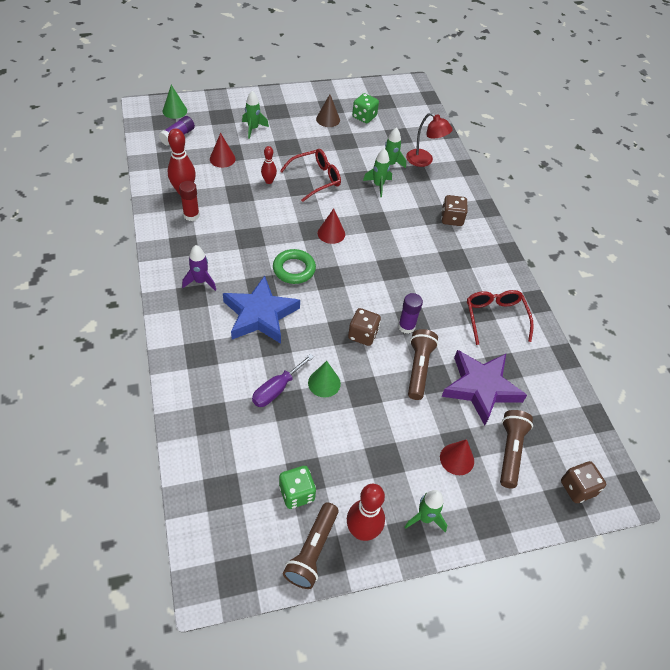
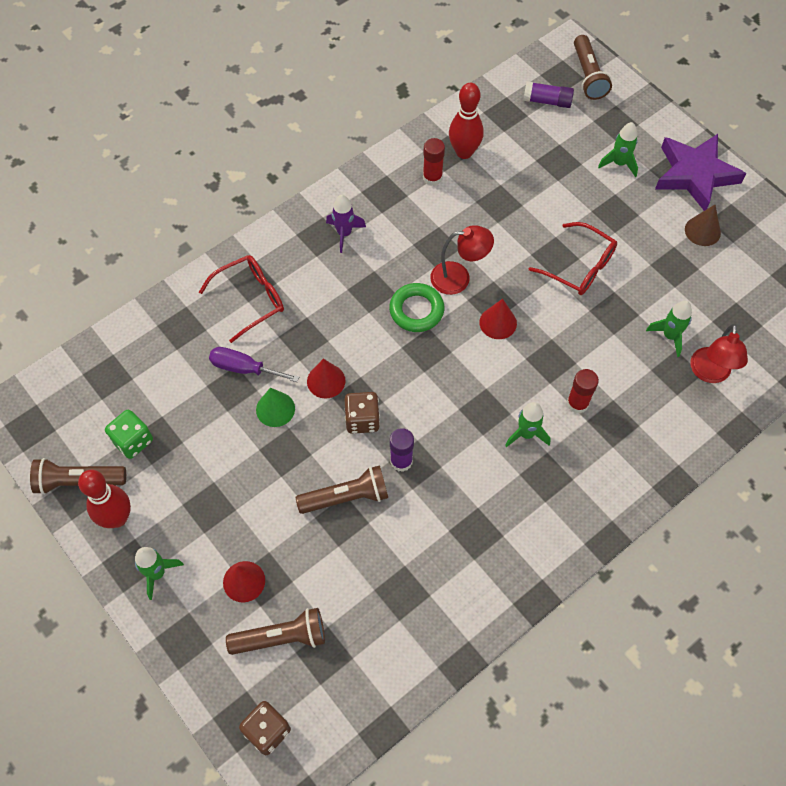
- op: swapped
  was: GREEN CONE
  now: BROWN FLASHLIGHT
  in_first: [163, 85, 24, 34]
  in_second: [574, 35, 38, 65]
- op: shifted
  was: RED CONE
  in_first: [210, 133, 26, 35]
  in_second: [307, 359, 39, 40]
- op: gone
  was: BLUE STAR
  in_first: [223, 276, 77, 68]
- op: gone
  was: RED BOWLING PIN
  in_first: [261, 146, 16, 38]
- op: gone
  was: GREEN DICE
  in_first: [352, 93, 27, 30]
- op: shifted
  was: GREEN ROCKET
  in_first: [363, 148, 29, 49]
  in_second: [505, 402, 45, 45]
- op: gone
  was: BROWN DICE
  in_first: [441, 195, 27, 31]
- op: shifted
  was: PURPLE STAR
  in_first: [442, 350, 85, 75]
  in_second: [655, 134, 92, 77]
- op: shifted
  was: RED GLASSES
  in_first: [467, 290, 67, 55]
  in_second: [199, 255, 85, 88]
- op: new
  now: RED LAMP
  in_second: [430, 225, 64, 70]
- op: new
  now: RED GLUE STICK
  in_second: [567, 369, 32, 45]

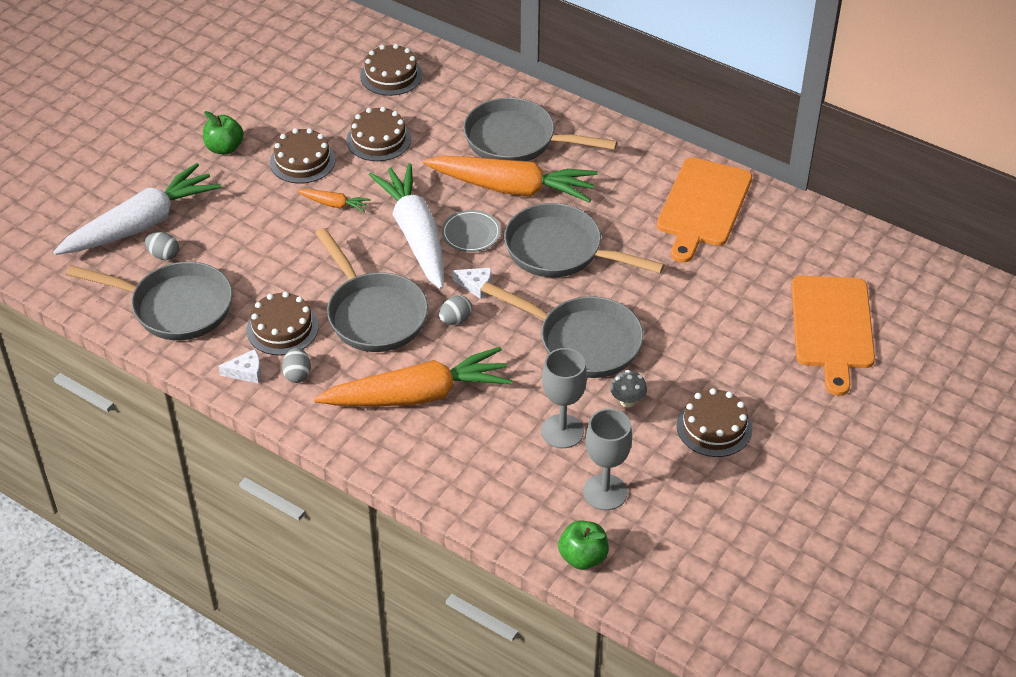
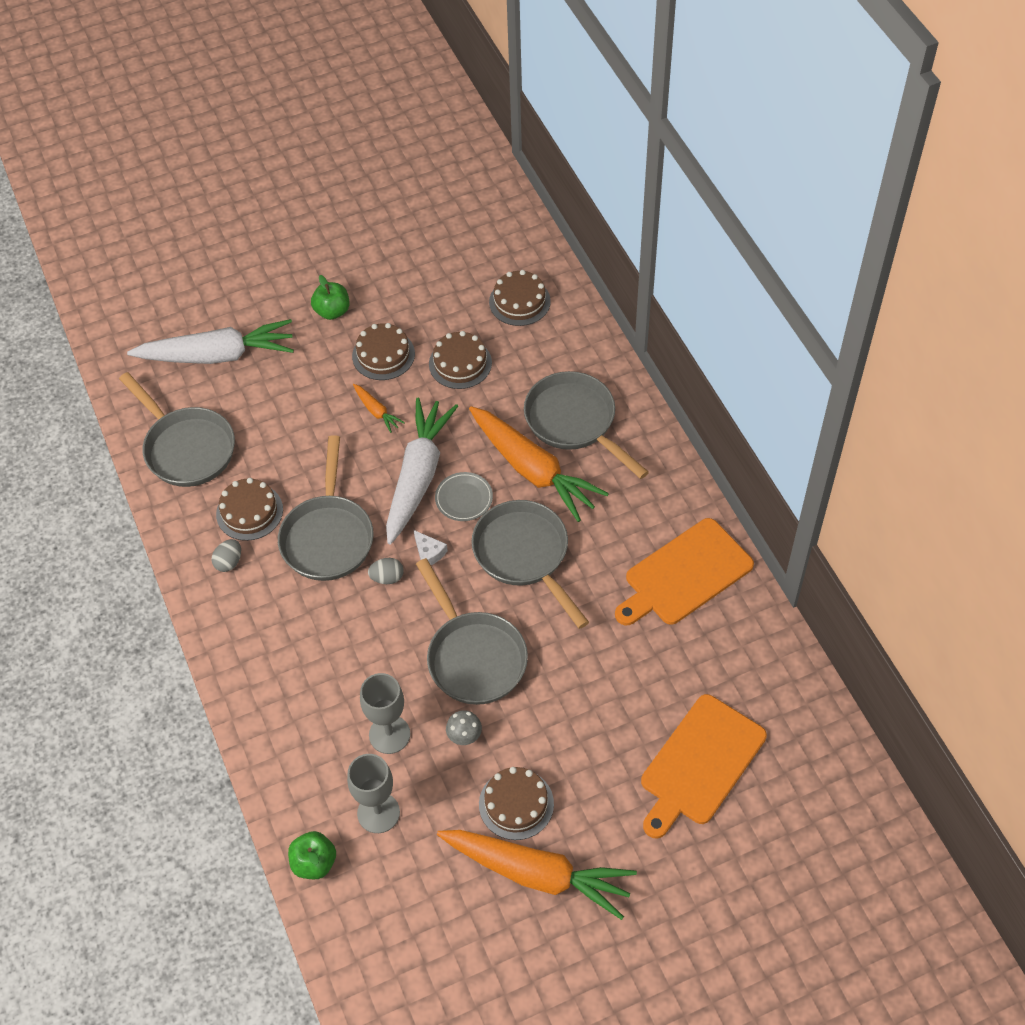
- op: gone
  was: GREY EGG
  in_first: [145, 232, 34, 28]
- op: gone
  was: WHITE CHEESE
  in_first: [218, 349, 43, 35]
- op: shifted
  was: ORANGE CARROT
  in_first: [314, 347, 198, 60]
  in_second: [437, 830, 200, 90]

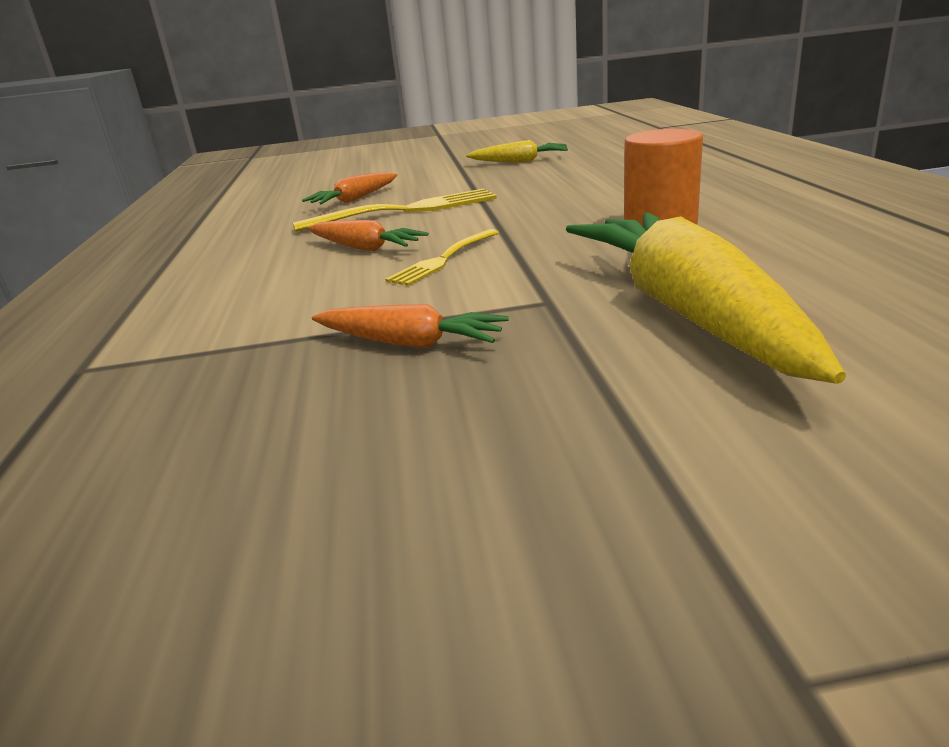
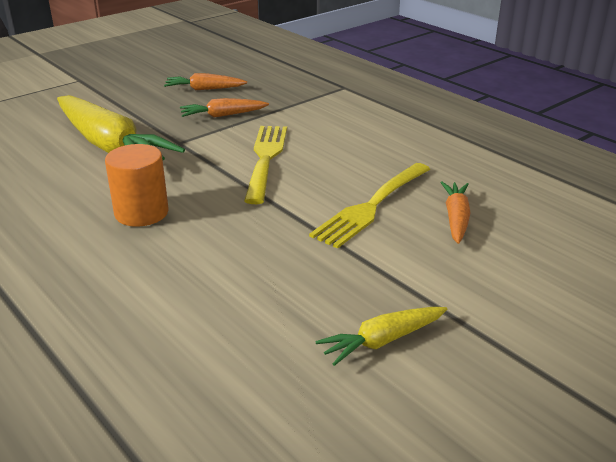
- op: shifted
  was: ORANGE CARROT
  in_first: [307, 220, 121, 31]
  in_second: [164, 73, 83, 17]
- op: scaled
  was: YELLOW FORK
  in_first: [385, 229, 114, 57]
  in_second: [244, 126, 43, 78]
  ratio: 1.63

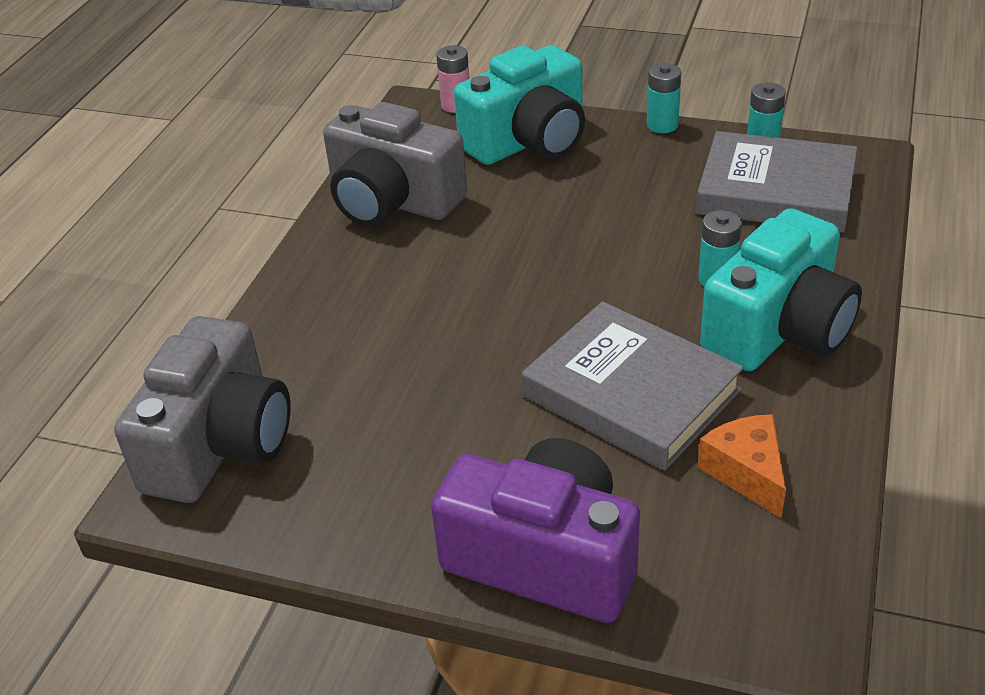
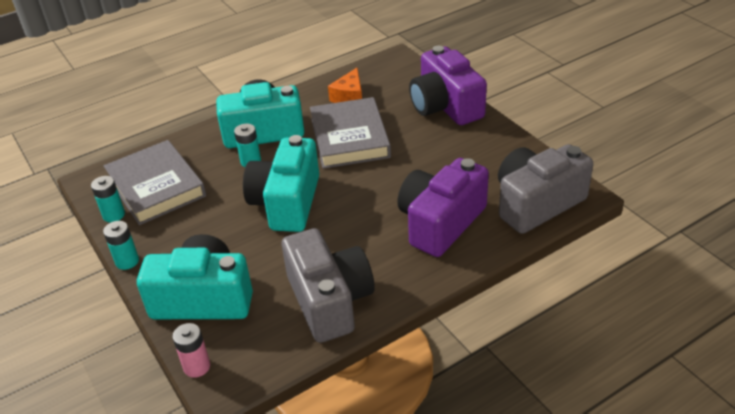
- op: new
  now: TURQUOISE CAMERA
  in_second: [243, 135, 76, 97]
- op: new
  now: PURPLE CAMERA
  in_second: [397, 158, 92, 99]

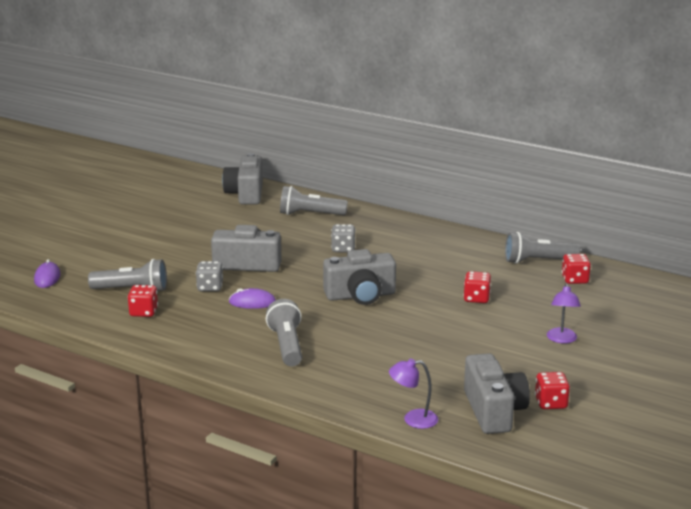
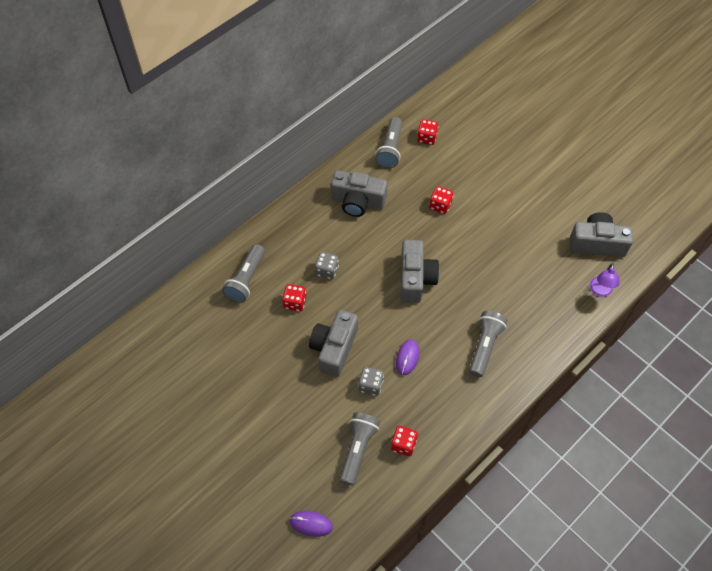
- op: shifted
  was: GREY CAMERA
  in_first: [222, 153, 41, 52]
  in_second: [331, 170, 57, 47]
- op: rotated
  was: GREY FLASHLIGHT
  in_first: [266, 299, 36, 67]
  in_second: [469, 311, 38, 66]
  clockwise: 105
- op: shifted
  was: RED DICE
  in_first: [535, 372, 35, 37]
  in_second: [282, 284, 24, 28]
- op: gone
  was: PURPLE LAMP
  in_first: [547, 283, 34, 60]

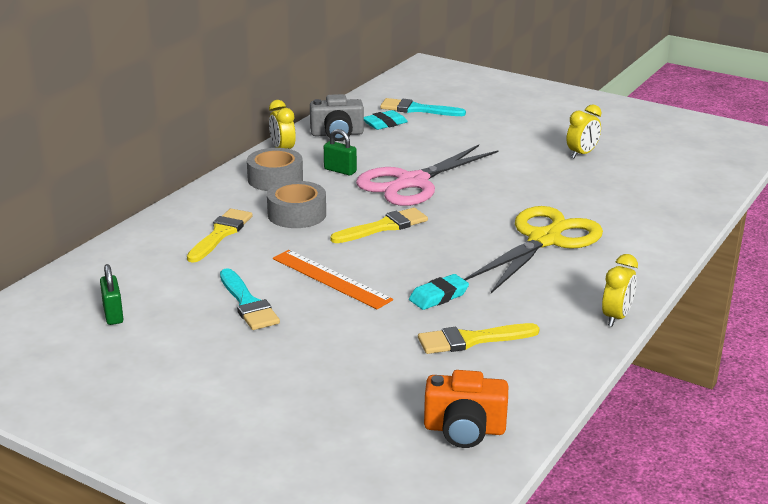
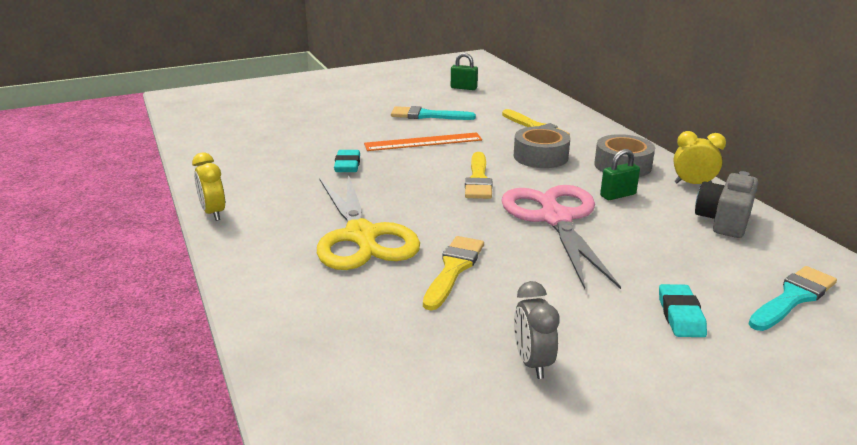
- op: shifted
  was: TURQUOISE ERASER
  in_first: [364, 110, 44, 20]
  in_second: [659, 284, 48, 53]
- op: shifted
  was: YELLOW BRUSH
  in_first: [418, 323, 122, 31]
  in_second: [423, 236, 61, 74]
- op: gone
  was: ORANGE CAMERA
  in_first: [424, 370, 84, 78]
- op: repainted
  was: YELLOW CLOCK
  now: GREY CLOCK
  in_first: [567, 104, 35, 54]
  in_second: [514, 281, 46, 98]

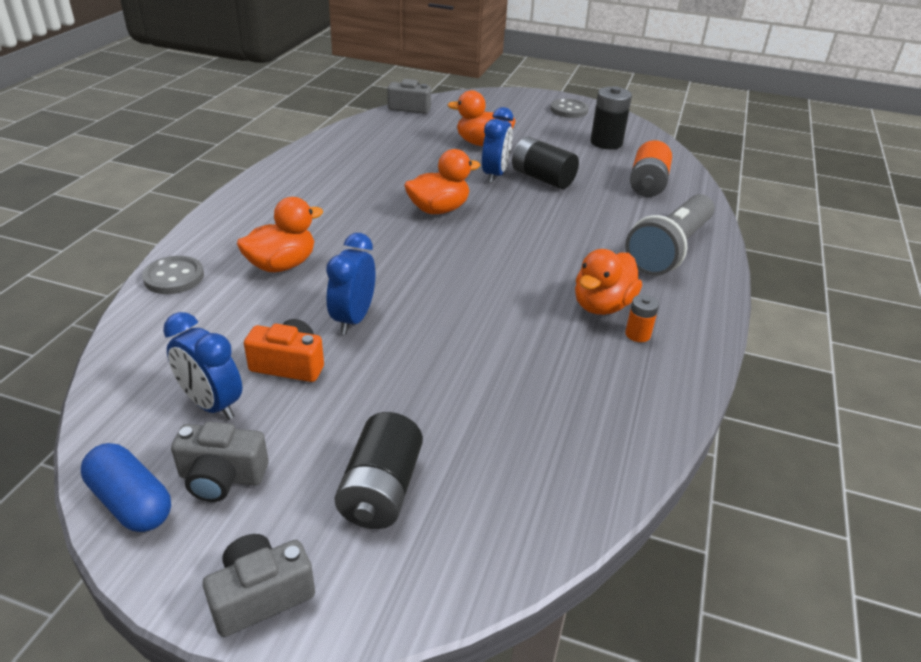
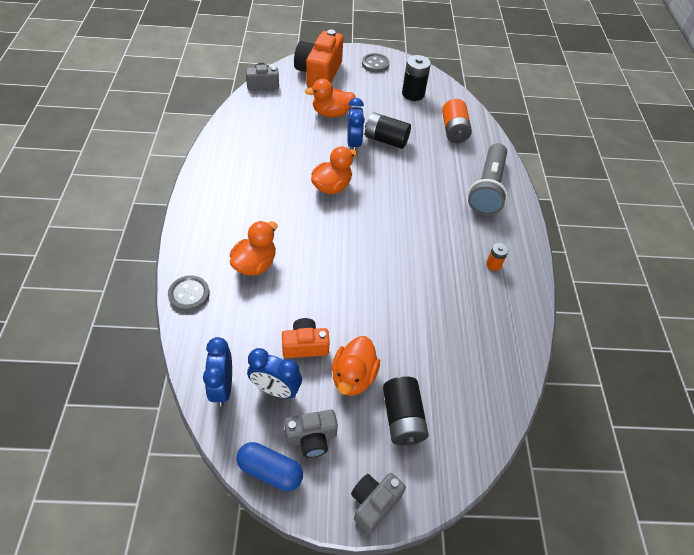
- op: shifted
  was: BLUE CLOCK
  in_first: [326, 233, 49, 101]
  in_second: [203, 337, 29, 69]
- op: shifted
  was: ORANGE DUCK
  in_first: [575, 249, 67, 66]
  in_second: [332, 336, 48, 60]
- op: new
  now: ORANGE CAMERA
  in_second: [294, 29, 49, 59]

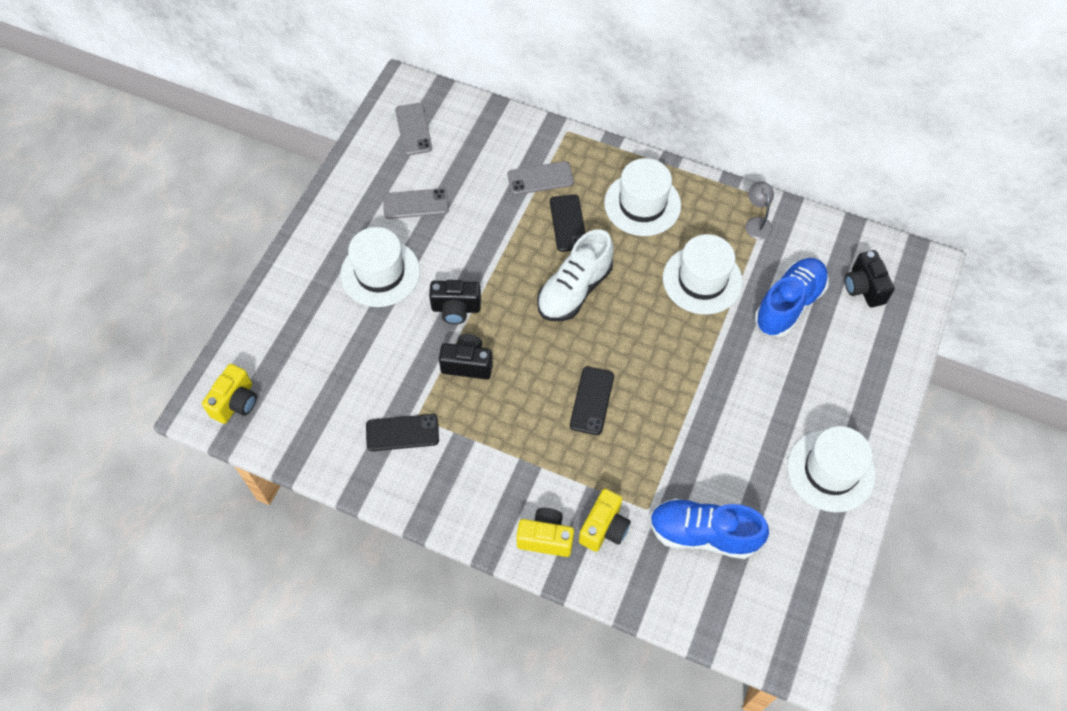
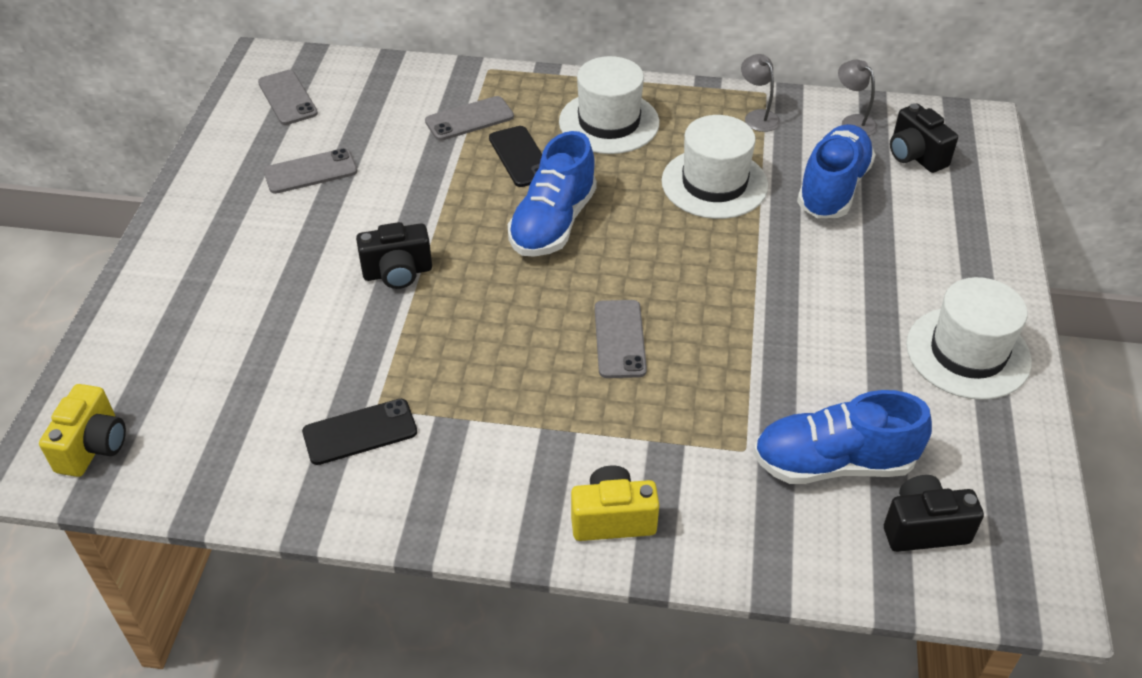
- op: gone
  was: WHITE HAT
  in_first: [340, 227, 80, 80]
- op: shifted
  was: BLACK CAMERA
  in_first: [439, 334, 54, 45]
  in_second: [884, 475, 100, 77]
- op: repainted
  was: WHITE SHOE
  now: BLUE SHOE
  in_first: [537, 229, 76, 92]
  in_second: [508, 131, 89, 126]
- op: repainted
  was: BLACK PHONE
  now: GREY PHONE
  in_first: [570, 367, 44, 68]
  in_second: [595, 300, 52, 78]
- op: gone
  was: YELLOW CAMERA
  in_first: [579, 489, 52, 63]
- op: new
  now: GREY LAMP
  in_second: [838, 60, 39, 76]

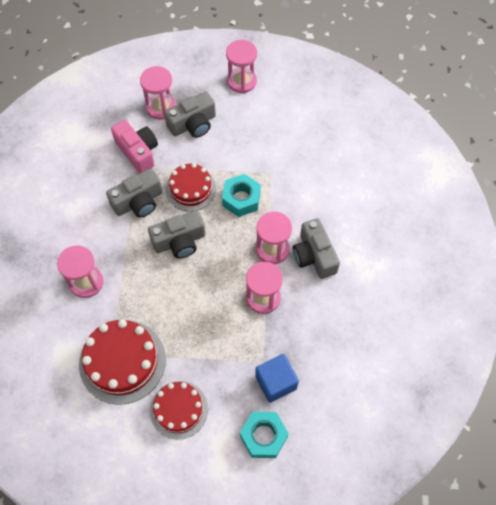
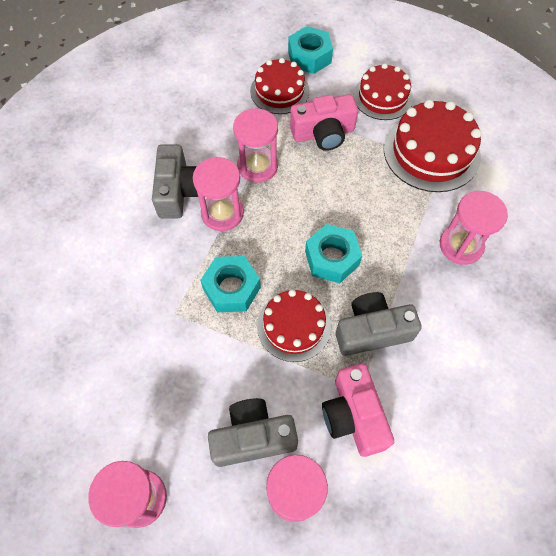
- op: swapped
  was: GREY CAMERA
  now: TURQUOISE NUT
  in_first: [148, 210, 57, 49]
  in_second: [305, 224, 57, 59]
- op: swapped
  was: BLUE CUBE
  now: RED CAKE
  in_first: [255, 354, 44, 49]
  in_second: [250, 58, 59, 56]
- op: new
  now: PINK CAMERA
  in_second: [290, 94, 68, 57]

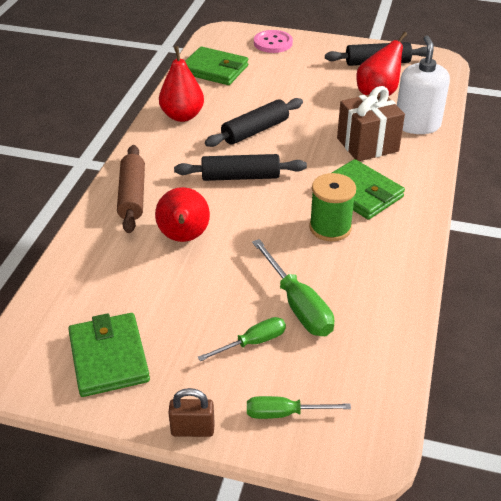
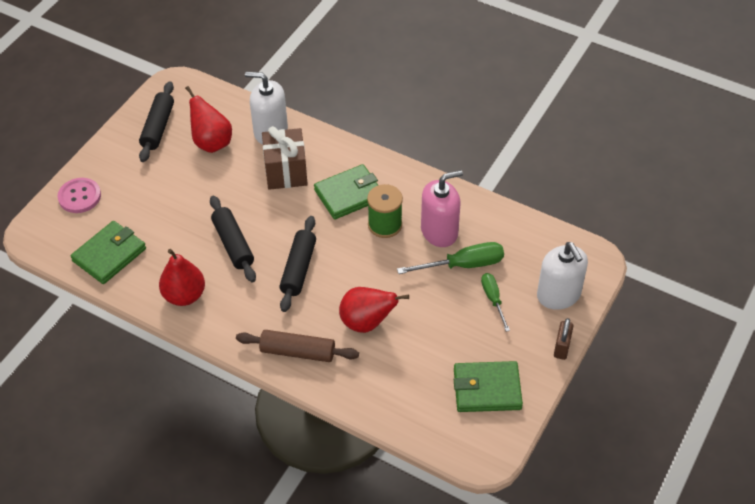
- op: swapped
  was: GREEN SCREWDRIVER
  now: WHITE SOAP DISPENSER
  in_first: [247, 396, 104, 23]
  in_second: [537, 242, 51, 68]
- op: new
  now: PINK SOAP DISPENSER
  in_second: [421, 170, 42, 77]

